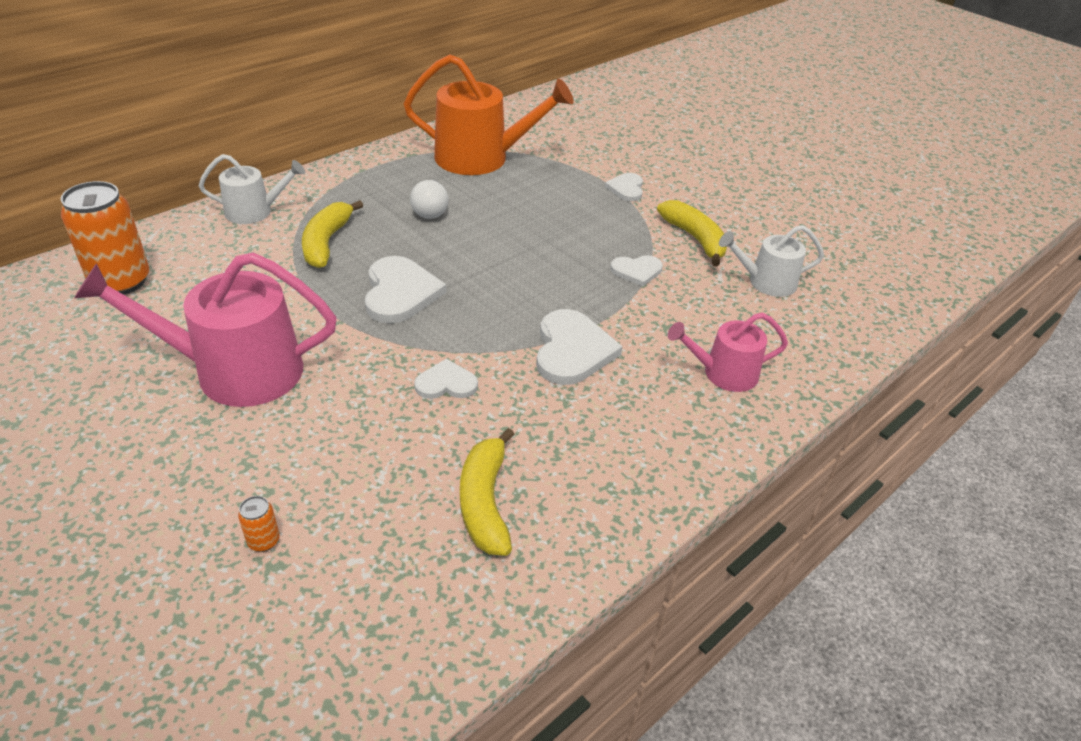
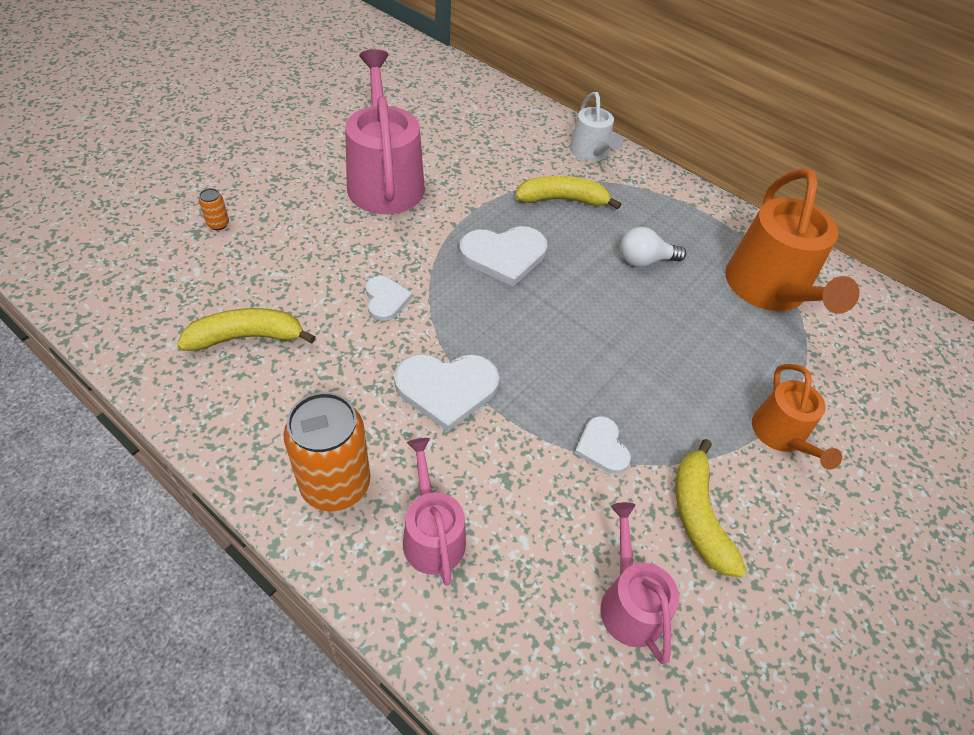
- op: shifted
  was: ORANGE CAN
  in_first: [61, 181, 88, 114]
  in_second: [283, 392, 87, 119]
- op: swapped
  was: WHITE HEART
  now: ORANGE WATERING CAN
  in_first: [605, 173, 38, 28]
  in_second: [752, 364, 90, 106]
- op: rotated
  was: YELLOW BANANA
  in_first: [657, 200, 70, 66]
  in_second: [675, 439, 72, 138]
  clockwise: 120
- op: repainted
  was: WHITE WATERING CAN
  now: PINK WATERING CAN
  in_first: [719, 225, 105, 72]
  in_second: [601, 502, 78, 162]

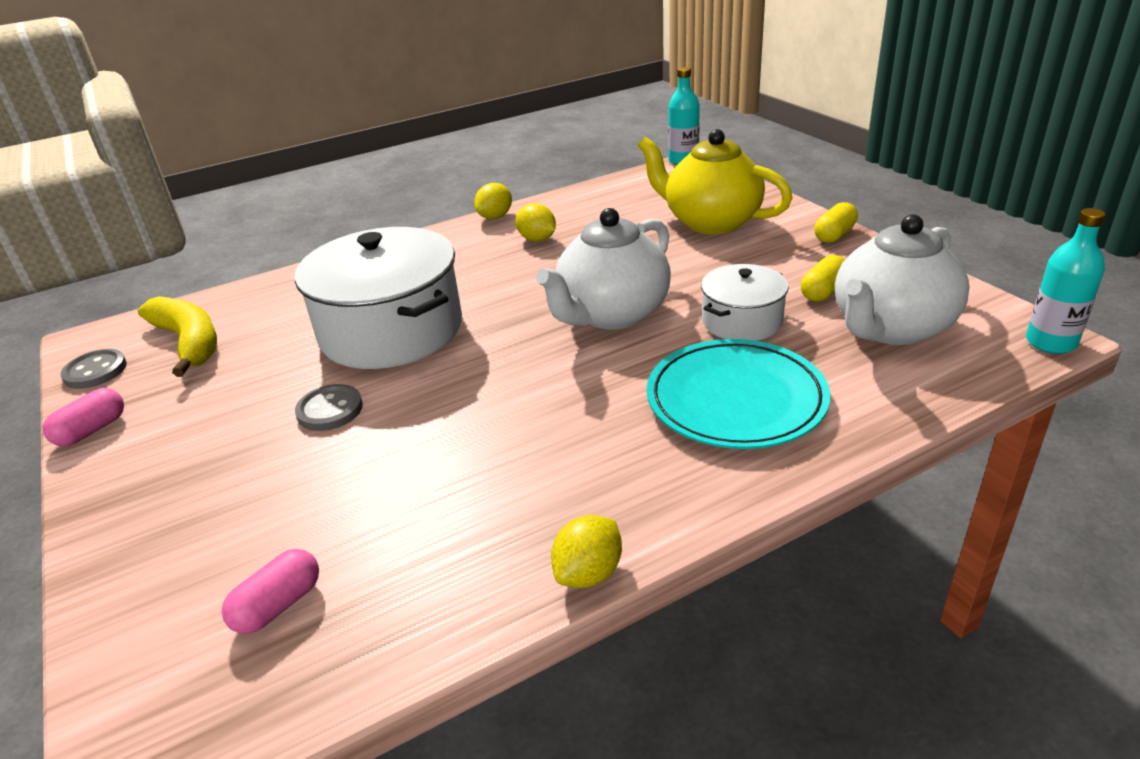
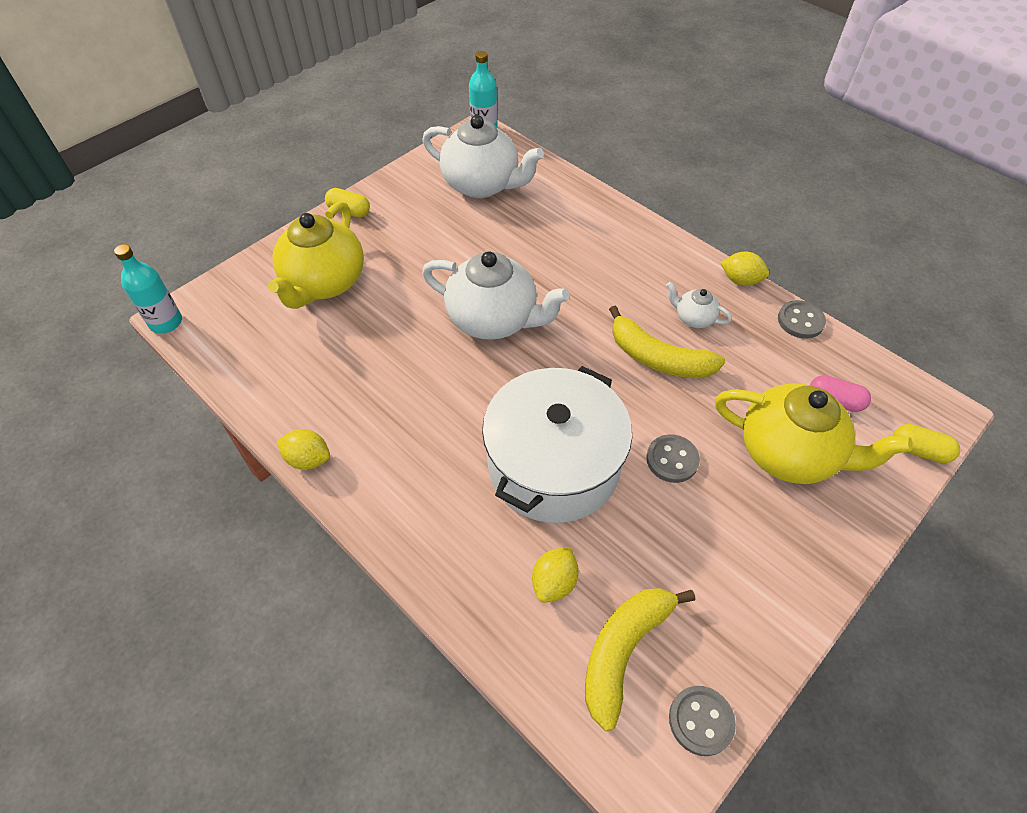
- op: gone
  was: PINK CAPSULE
  in_first: [43, 388, 81, 58]
- op: shifted
  was: YELLOW LEMON
  in_first: [515, 203, 41, 39]
  in_second: [532, 547, 47, 56]
- op: gone
  was: TURQUOISE PLATE
  in_first: [647, 339, 184, 110]
- op: gone
  was: WHITE POT
  in_first: [701, 264, 88, 77]
- op: shifted
  was: YELLOW CAPSULE
  in_first: [801, 255, 44, 46]
  in_second: [893, 424, 67, 39]
- op: new
  now: YELLOW BANANA
  in_second: [609, 305, 116, 73]
- op: new
  now: WHITE TEAPOT
  in_second: [666, 282, 66, 46]
- op: new
  now: YELLOW TEAPOT
  in_second: [715, 383, 198, 101]
- op: new
  now: GREY BUTTON
  in_second: [778, 300, 48, 39]

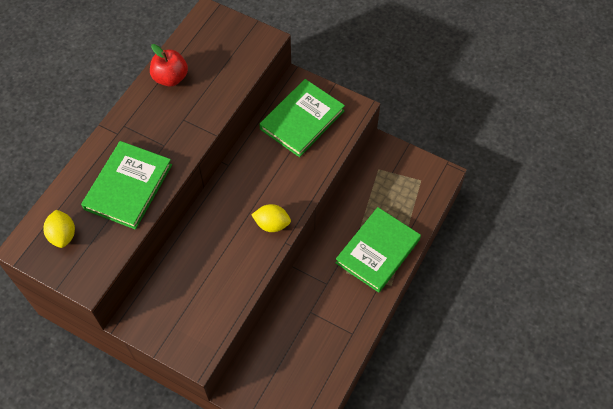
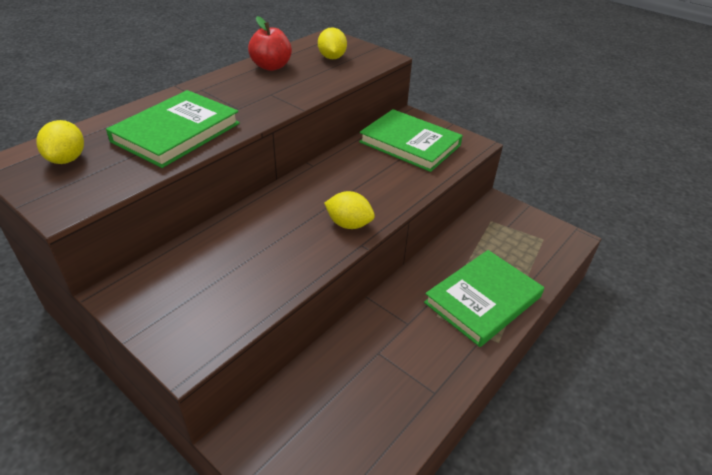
- op: rotated
  was: GREEN BOOK
  in_first: [259, 79, 86, 78]
  in_second: [359, 109, 104, 63]
  clockwise: 75
- op: new
  now: YELLOW LEMON
  in_second: [318, 27, 29, 32]

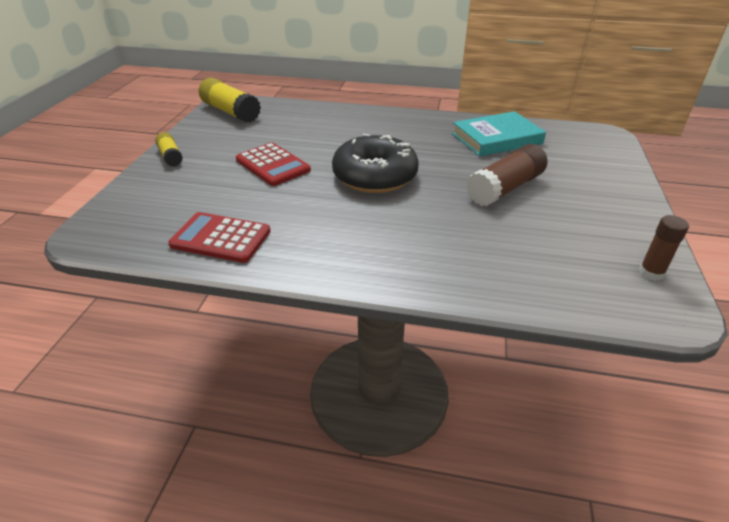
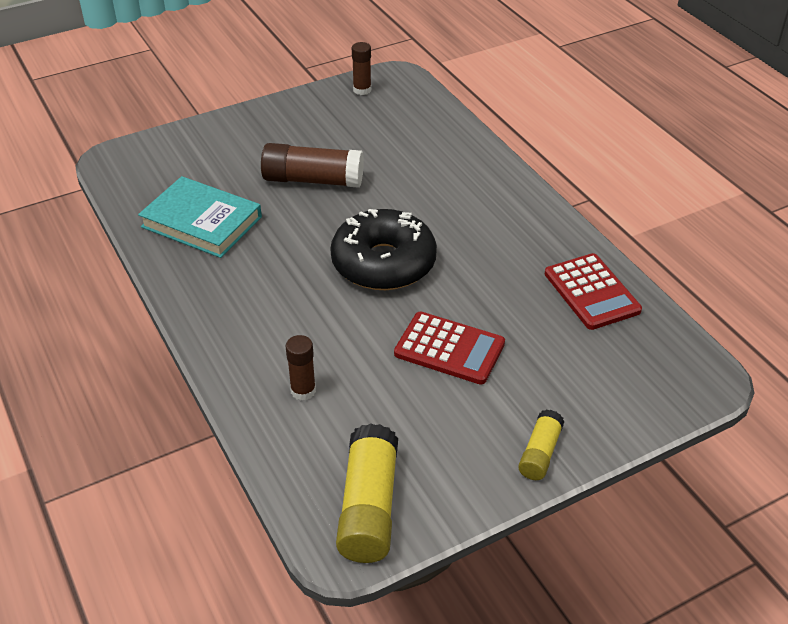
- op: rotated
  was: RED CALCULATOR
  in_first: [236, 143, 75, 43]
  in_second: [394, 312, 111, 72]
  clockwise: 105
- op: new
  now: BROWN GLUE STICK
  in_second: [286, 335, 30, 65]

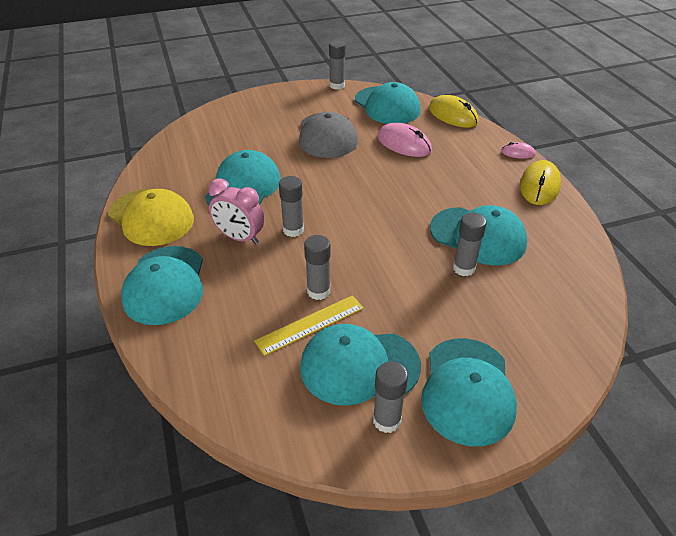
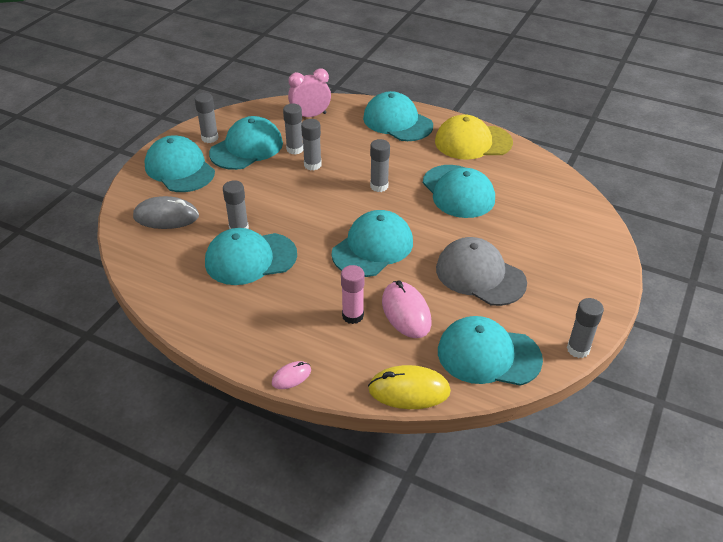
- op: shifted
  was: PINK CLOCK
  in_first: [208, 178, 56, 66]
  in_second: [288, 69, 43, 48]
- op: swapped
  was: YELLOW RULER
  now: GREY GLUE STICK
  in_first: [254, 295, 110, 61]
  in_second: [283, 104, 20, 51]
- op: rotated
  was: PINK MOUSE
  in_first: [378, 123, 54, 34]
  in_second: [382, 280, 49, 58]
  clockwise: 75
- op: gone
  was: YELLOW MOUSE
  in_first: [520, 160, 41, 45]
- op: new
  now: GREY MOUSE
  in_second: [133, 196, 66, 33]
- op: new
  now: TURQUOISE CAP
  in_second: [331, 210, 82, 67]
- op: new
  now: PINK GLUE STICK
  in_second: [341, 265, 24, 59]

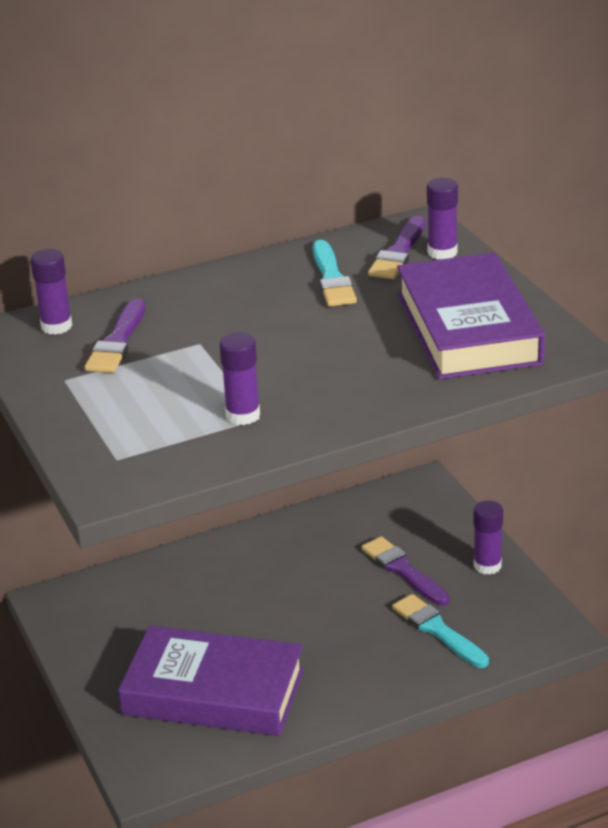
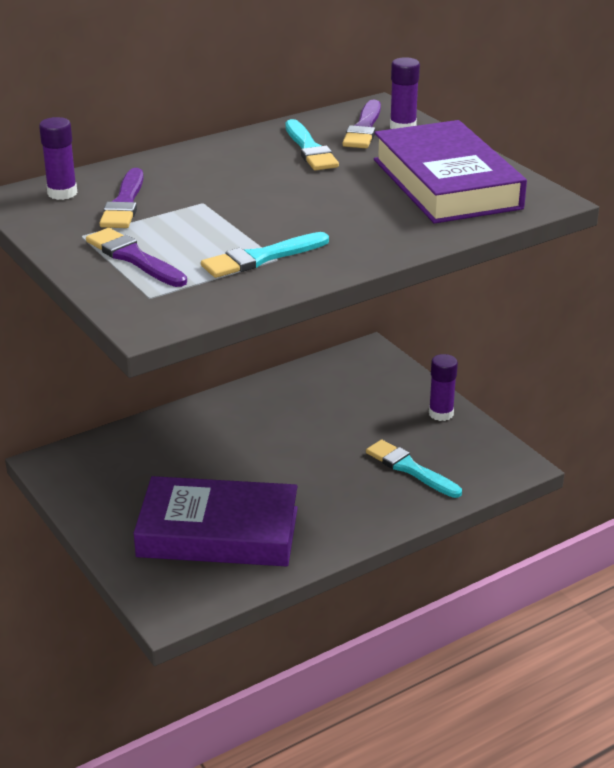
- op: swapped
  was: PURPLE GLUE STICK
  now: TURQUOISE BRUSH
  in_first: [219, 332, 41, 93]
  in_second: [201, 232, 128, 46]
- op: shifted
  was: PURPLE BRUSH
  in_first: [362, 536, 88, 70]
  in_second: [86, 228, 101, 59]

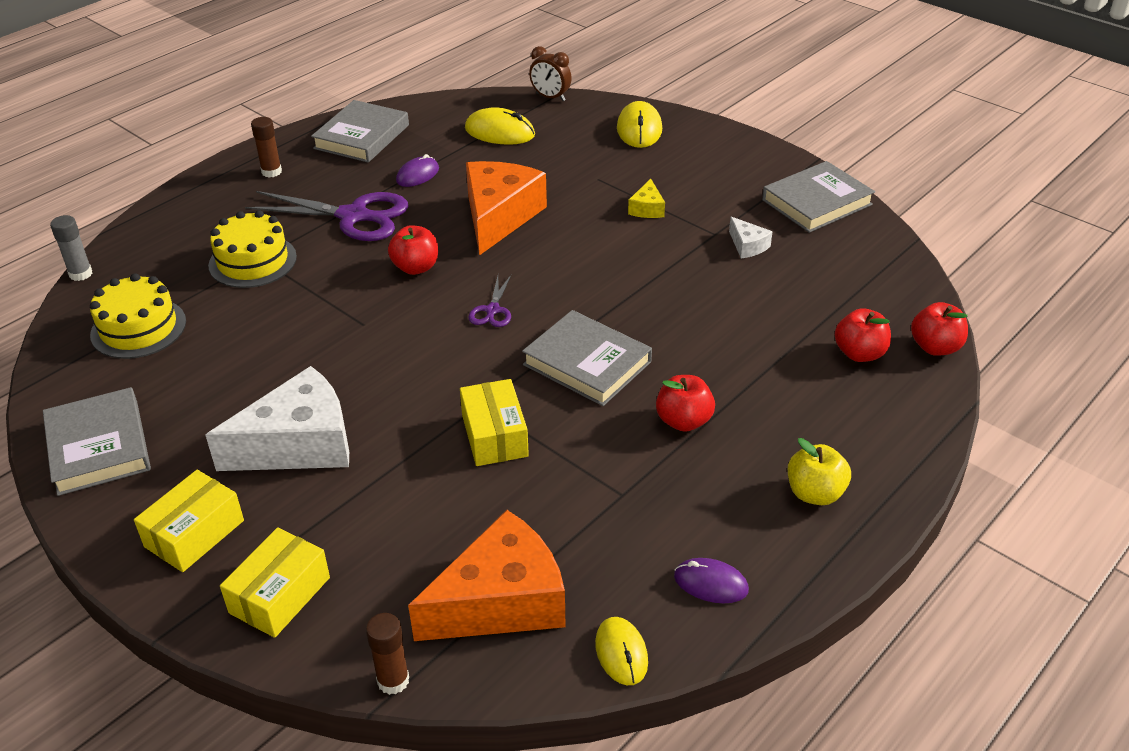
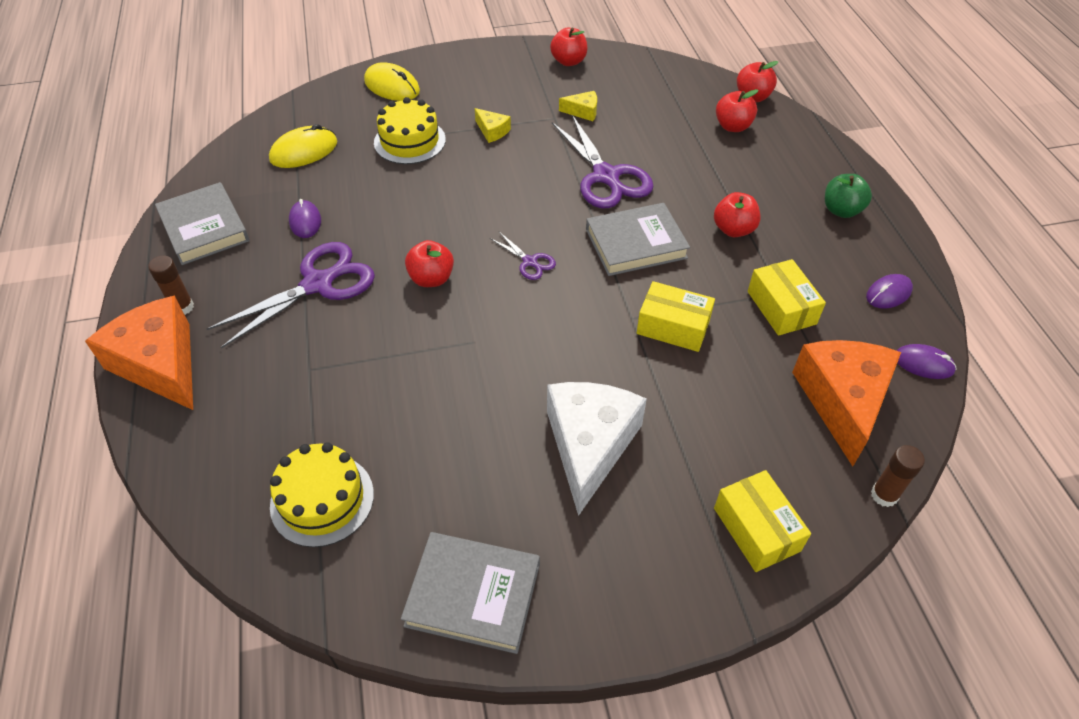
- op: gone
  was: GREY GLUE STICK
  in_first: [50, 215, 42, 66]
- op: shifted
  was: YELLOW BOX
  in_first: [134, 470, 110, 102]
  in_second: [748, 259, 78, 77]
- op: shifted
  was: YELLOW CAKE
  in_first: [208, 210, 89, 78]
  in_second: [374, 97, 72, 67]
- op: shifted
  was: ORANGE CHEESE
  in_first: [466, 161, 81, 94]
  in_second: [85, 296, 108, 114]
- op: gone
  was: BROWN CLOCK
  in_first: [529, 46, 43, 55]
- op: repainted
  was: YELLOW MOUSE
  now: PURPLE MOUSE
  in_first: [595, 617, 53, 68]
  in_second: [896, 344, 61, 35]
- op: repainted
  was: WHITE CHEESE
  now: YELLOW CHEESE
  in_first: [729, 217, 44, 41]
  in_second: [559, 91, 38, 30]
- op: swapped
  was: GREY BOOK
  now: RED APPLE
  in_first: [762, 161, 113, 72]
  in_second: [550, 28, 37, 38]
- op: repainted
  was: YELLOW APPLE
  now: GREEN APPLE
  in_first: [788, 438, 63, 67]
  in_second: [825, 174, 47, 44]
- op: new
  now: PURPLE SCISSORS
  in_second: [552, 115, 102, 93]

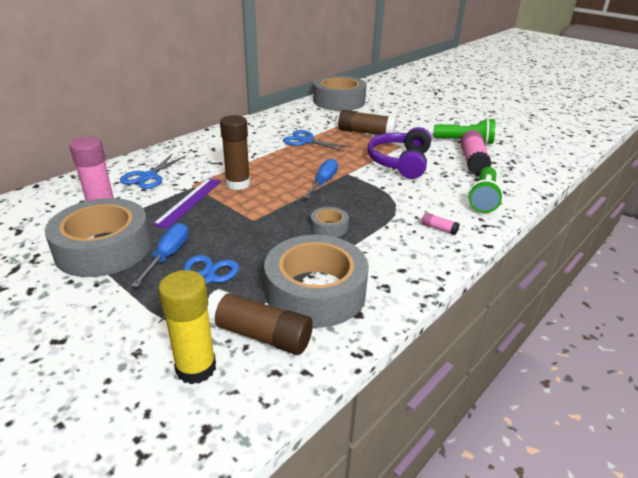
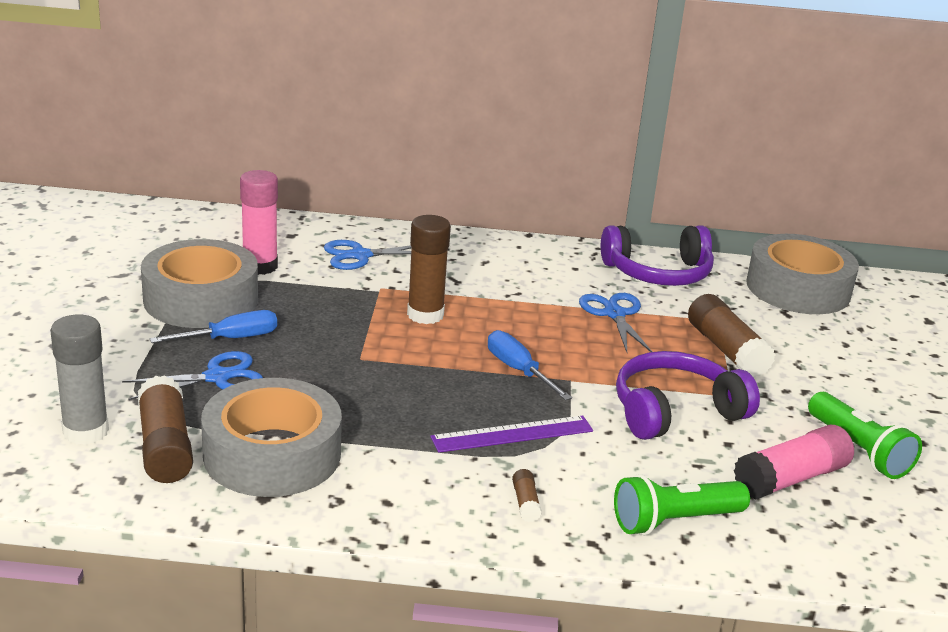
- op: shifted
  was: PURPLE RULER
  in_first: [152, 178, 69, 51]
  in_second: [430, 415, 163, 38]
- op: repainted
  was: YELLOW GLUE STICK
  now: GREY GLUE STICK
  in_first: [158, 270, 58, 114]
  in_second: [50, 315, 59, 130]
- op: rotated
  was: BLUE SCREWDRIVER
  in_first: [304, 158, 34, 41]
  in_second: [488, 330, 84, 70]
  clockwise: -105
- op: gone
  was: GREY TAPE
  in_first: [311, 207, 38, 31]
- op: repainted
  was: PINK GLUE STICK
  now: BROWN GLUE STICK
  in_first: [421, 213, 38, 22]
  in_second: [512, 469, 30, 53]
- op: new
  now: PURPLE HEADPHONES
  in_second: [601, 226, 113, 60]

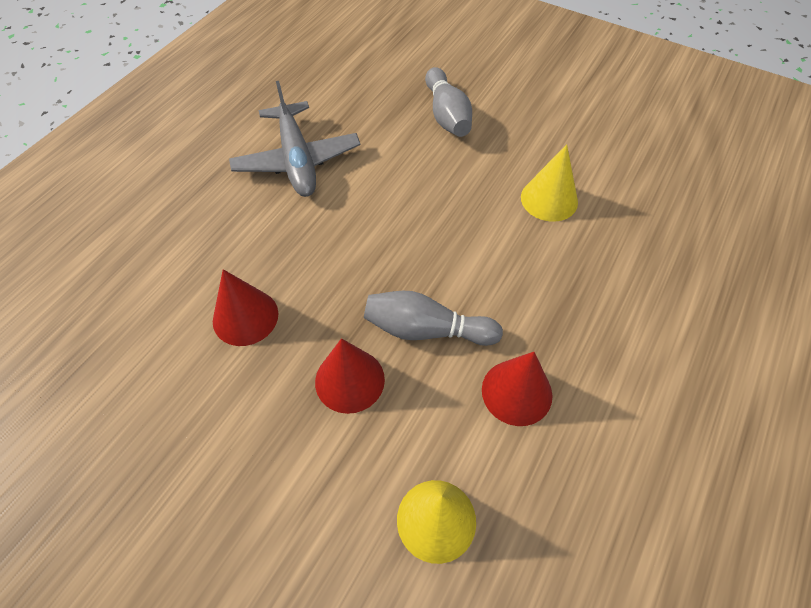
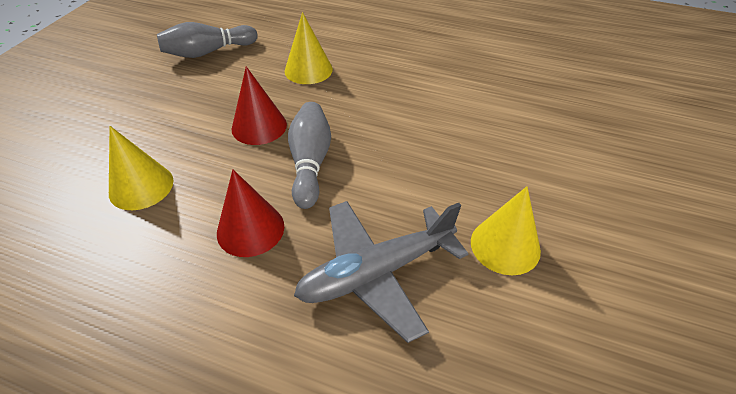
- op: repainted
  was: RED CONE
  now: YELLOW CONE
  in_first: [213, 269, 65, 77]
  in_second: [285, 12, 48, 72]
- op: shifted
  was: GREY PLANE
  in_first: [229, 81, 132, 116]
  in_second: [294, 201, 175, 142]
- op: shifted
  was: GREY BOWLING PIN
  in_first: [425, 67, 47, 70]
  in_second: [157, 22, 101, 36]

